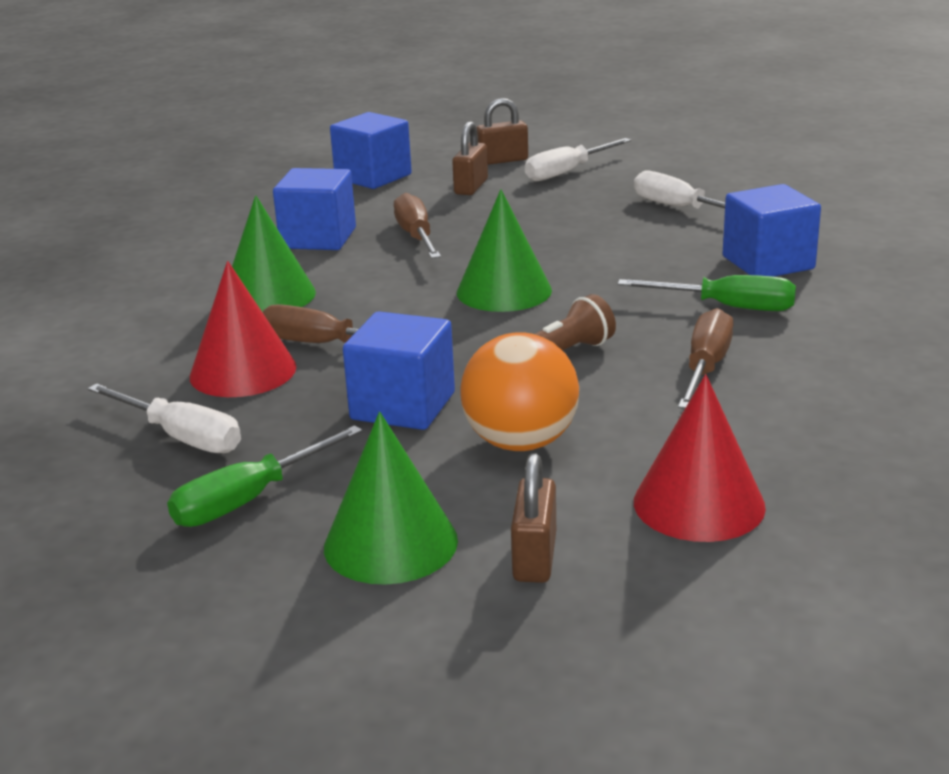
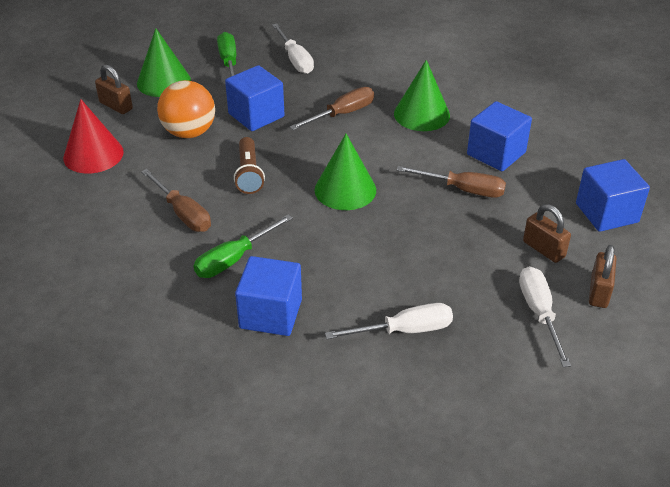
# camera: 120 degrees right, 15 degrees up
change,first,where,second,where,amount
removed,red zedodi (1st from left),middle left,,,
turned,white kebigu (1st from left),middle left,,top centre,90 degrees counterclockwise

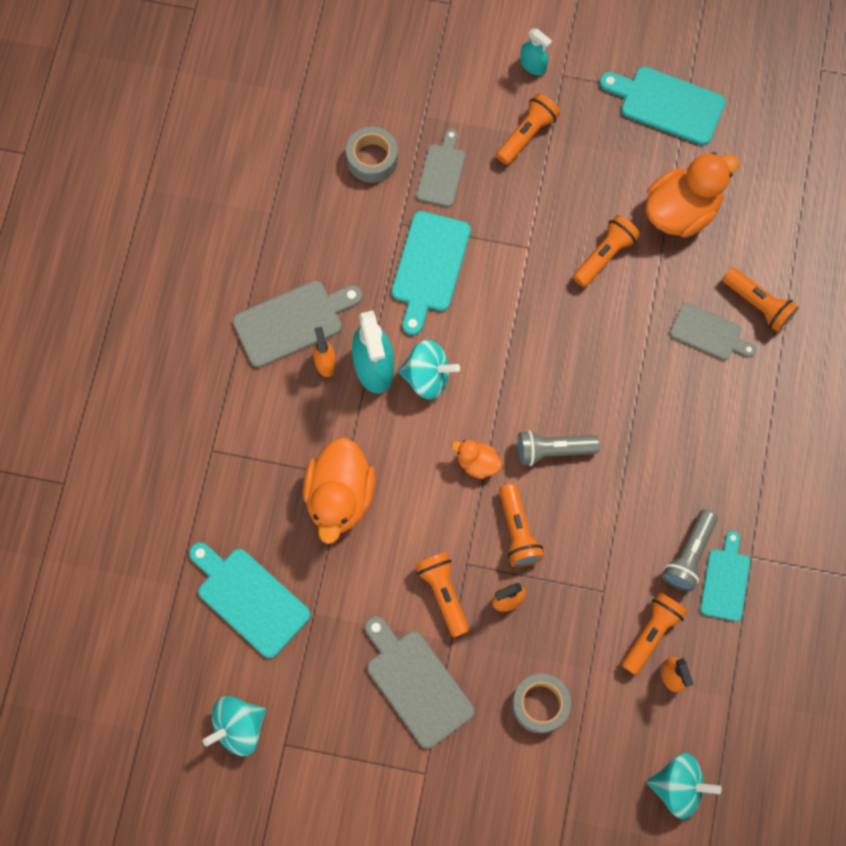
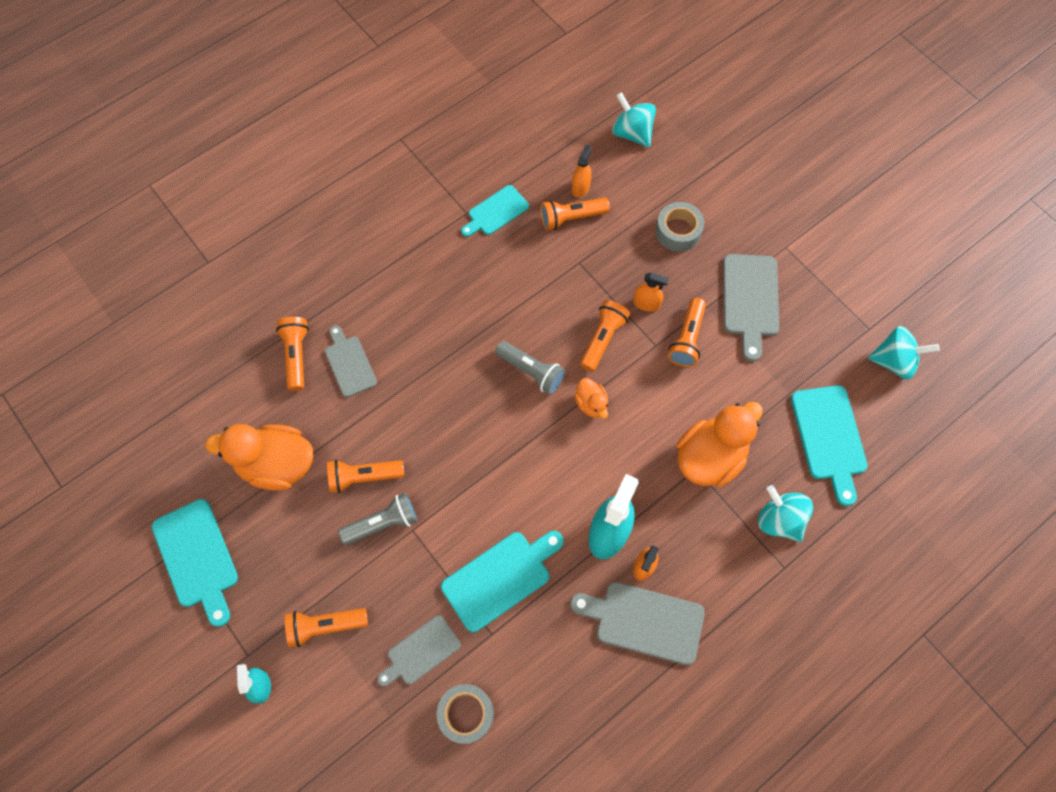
# camera: 140 degrees left, 5 degrees down
change,first,where,second,where,amount
moved,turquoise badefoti (2nd from left),centre,,middle right,
moved,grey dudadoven (2nd from left in the first image),middle right,grey dudadoven (1st from left),centre,

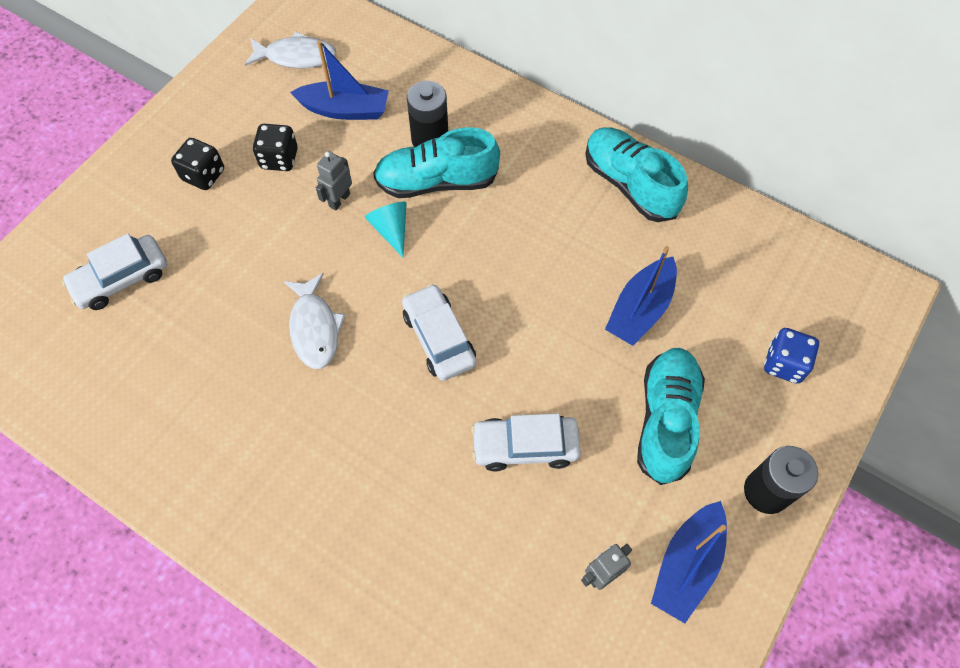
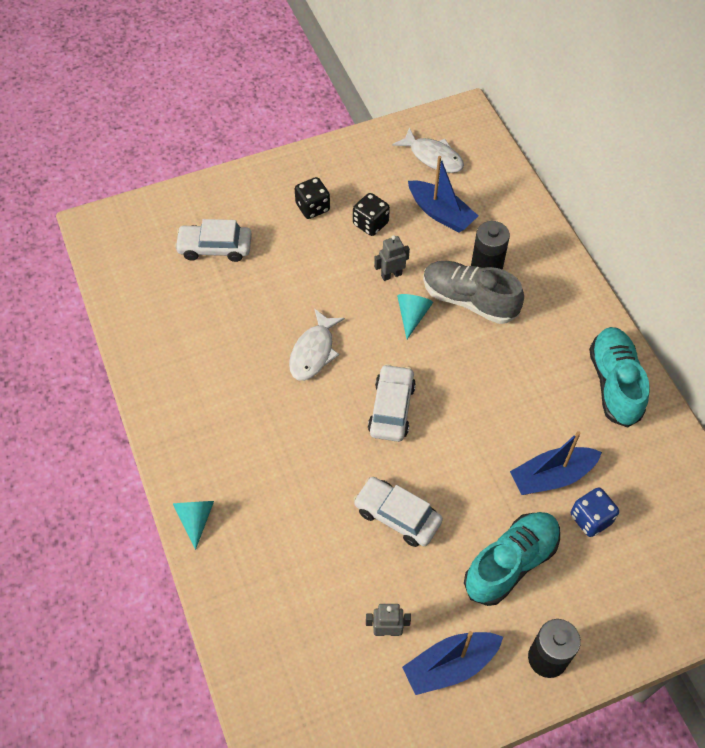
# camera: 35 degrees right, 5 degrees down
change,first,where,second,where,amount
recoloured,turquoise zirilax (1st from left),top centre,grey zirilax,middle right,
moved,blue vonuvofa,middle right,,bottom right,
added,,,turquoise zedodi (1st from left),bottom left,

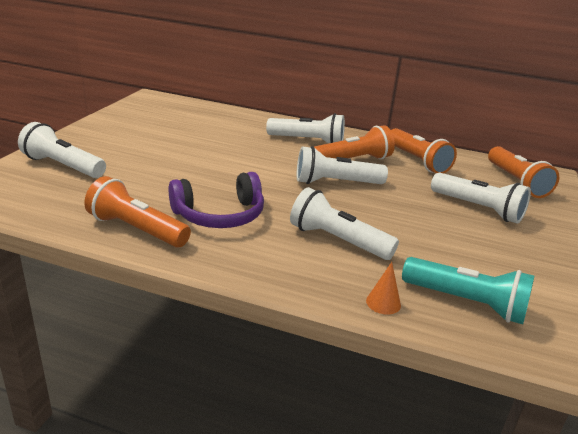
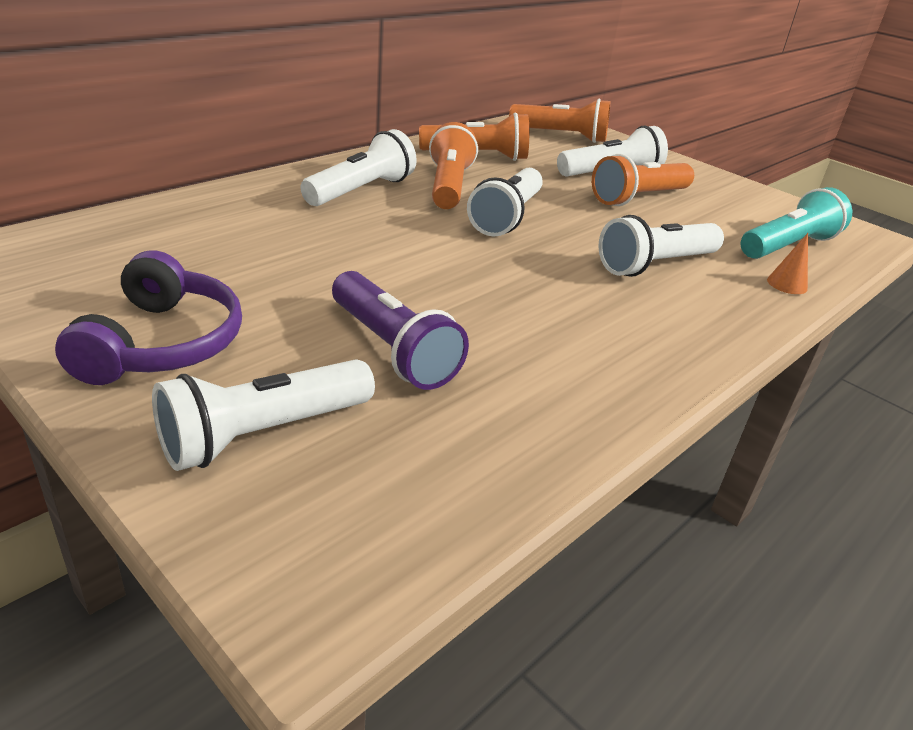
# camera: 65 degrees left, 5 degrees up
change,first,where,second,where,amount
moved,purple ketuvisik,centre,,middle left,
moved,orange dudadoven (1st from left in the first image),middle left,orange dudadoven (4th from left),top right,
added,,,purple dudadoven,centre,

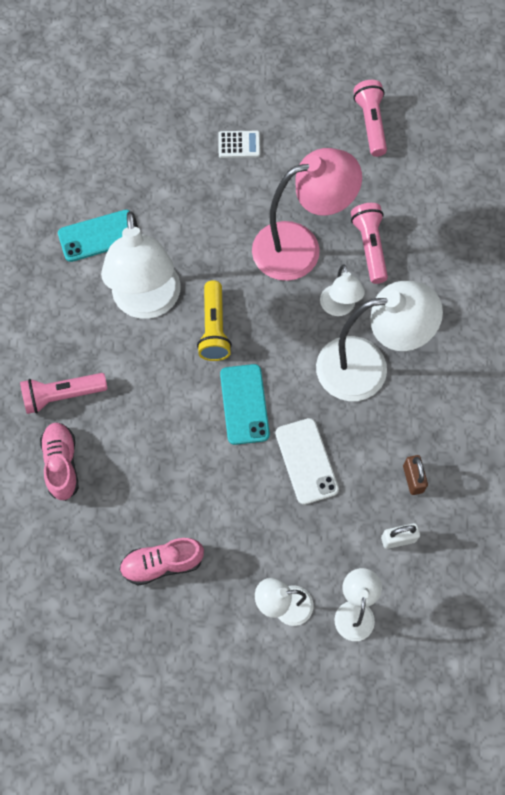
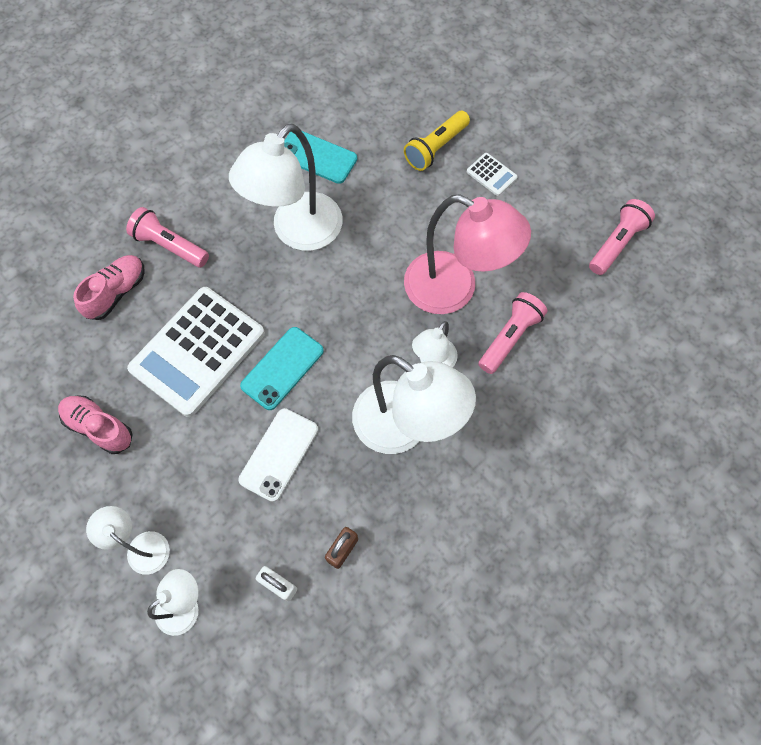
# camera: 45 degrees right, 0 degrees up
change,first,where,second,where,amount
moved,yellow dudadoven,centre,,top centre,
added,,,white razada (1st from left),middle left,

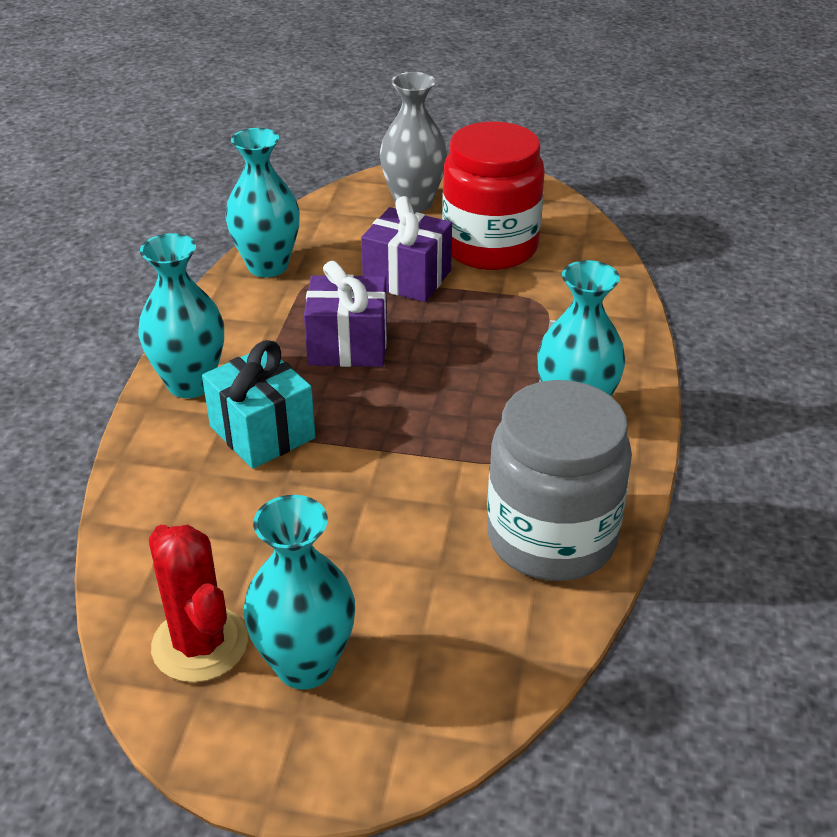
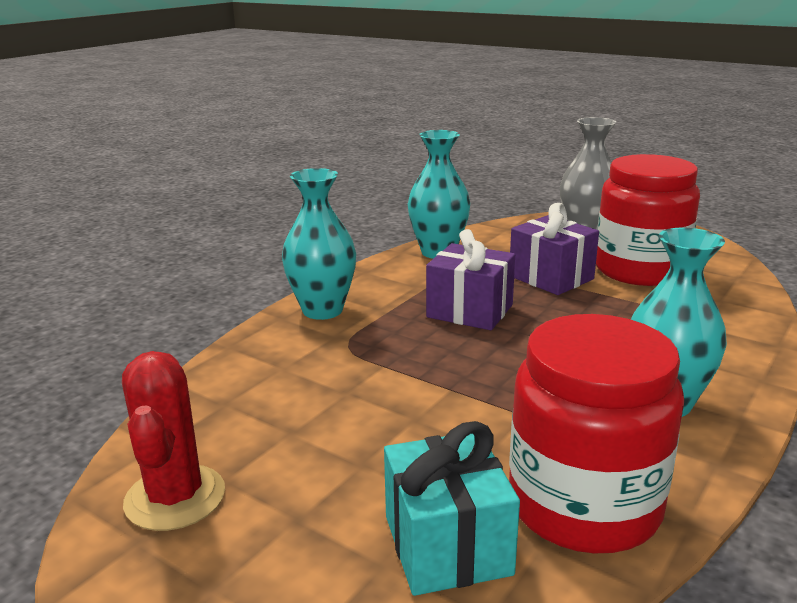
# camera: 25 degrees right, 15 degrees down
change,first,where,second,where,amount
moved,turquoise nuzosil,middle left,,bottom centre,
recoloured,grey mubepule,middle right,red mubepule (1st from left),bottom right,
removed,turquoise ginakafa (3rd from left),bottom centre,,,

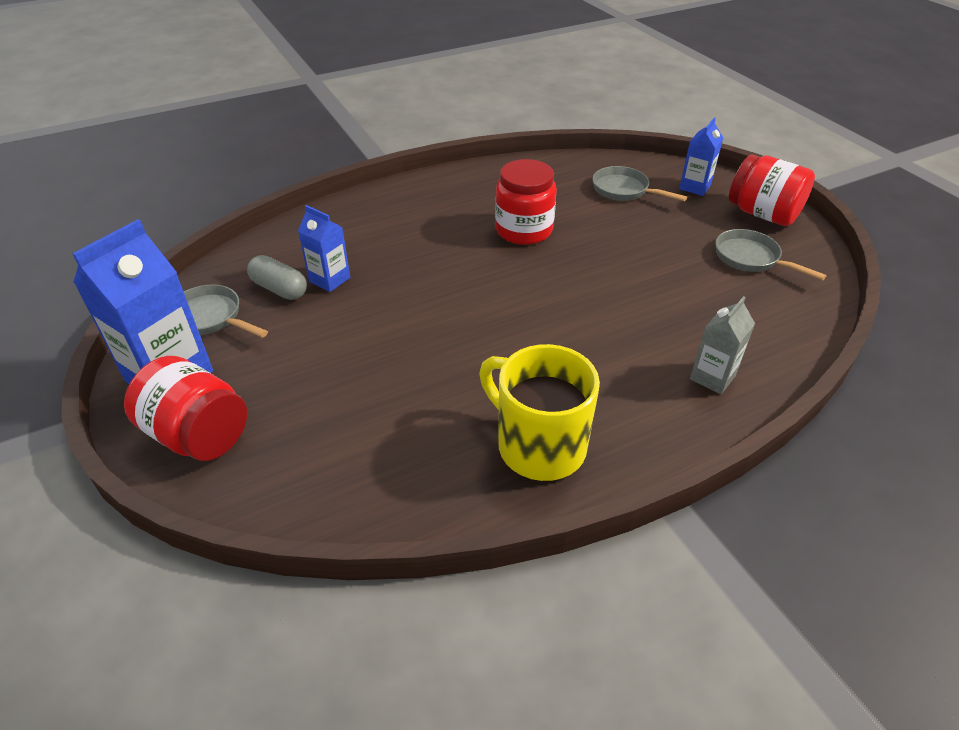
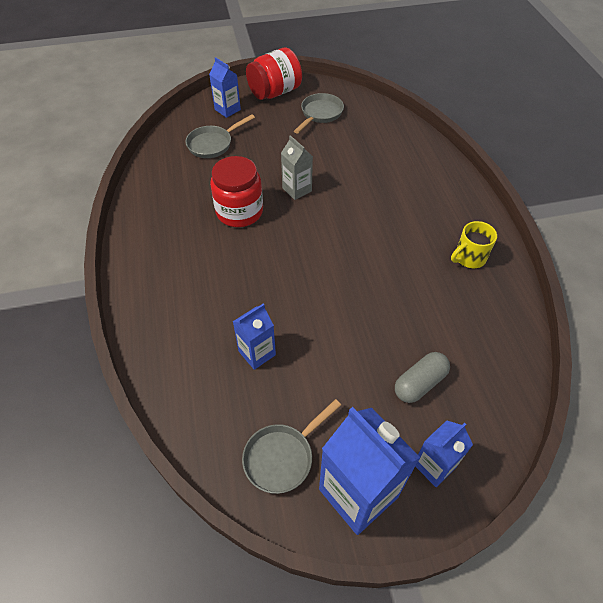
# camera: 75 degrees left, 10 degrees up
change,first,where,second,where,amount
turned,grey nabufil (3rd from left),middle right,,top centre,150 degrees clockwise
moved,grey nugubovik,middle left,,middle right,
moved,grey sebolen,middle right,,top centre,
resized,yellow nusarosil,centre,,middle right,x0.56
replaced,red mubepule (1st from left),middle left,blue sebolen (4th from left),bottom right,

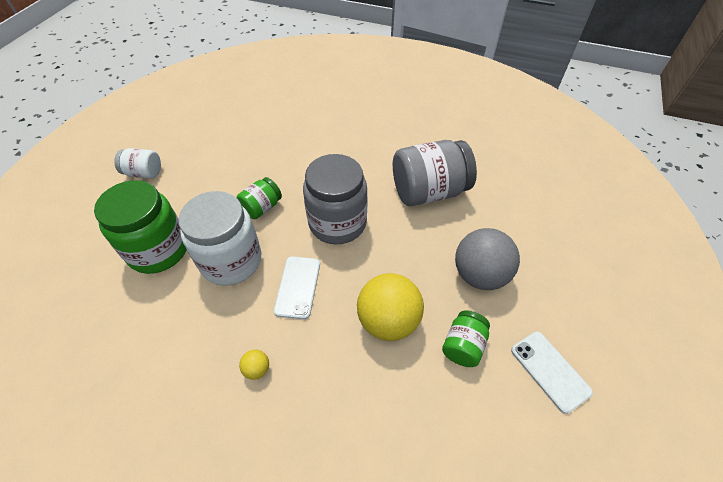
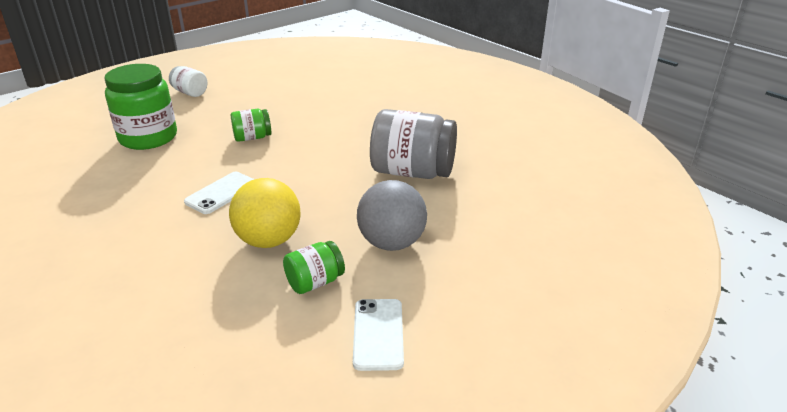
# camera: 30 degrees right, 20 degrees down
change,first,where,second,where,amount
removed,grey mubepule (1st from left),centre,,,
removed,white mubepule (2nd from left),middle left,,,
removed,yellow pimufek (1st from left),bottom centre,,,

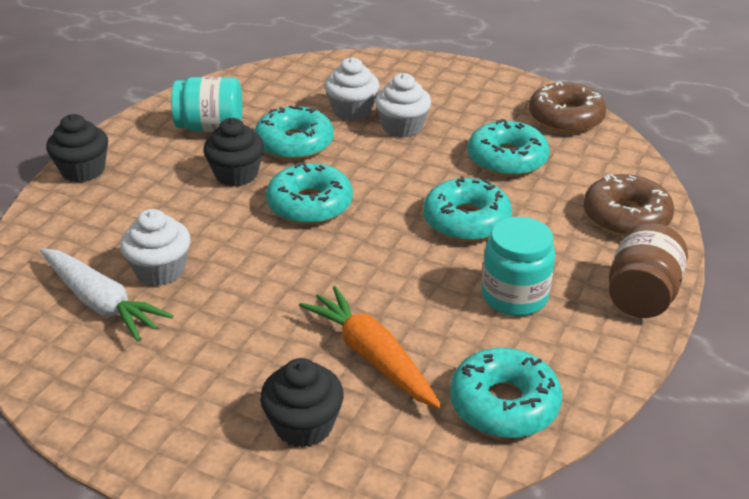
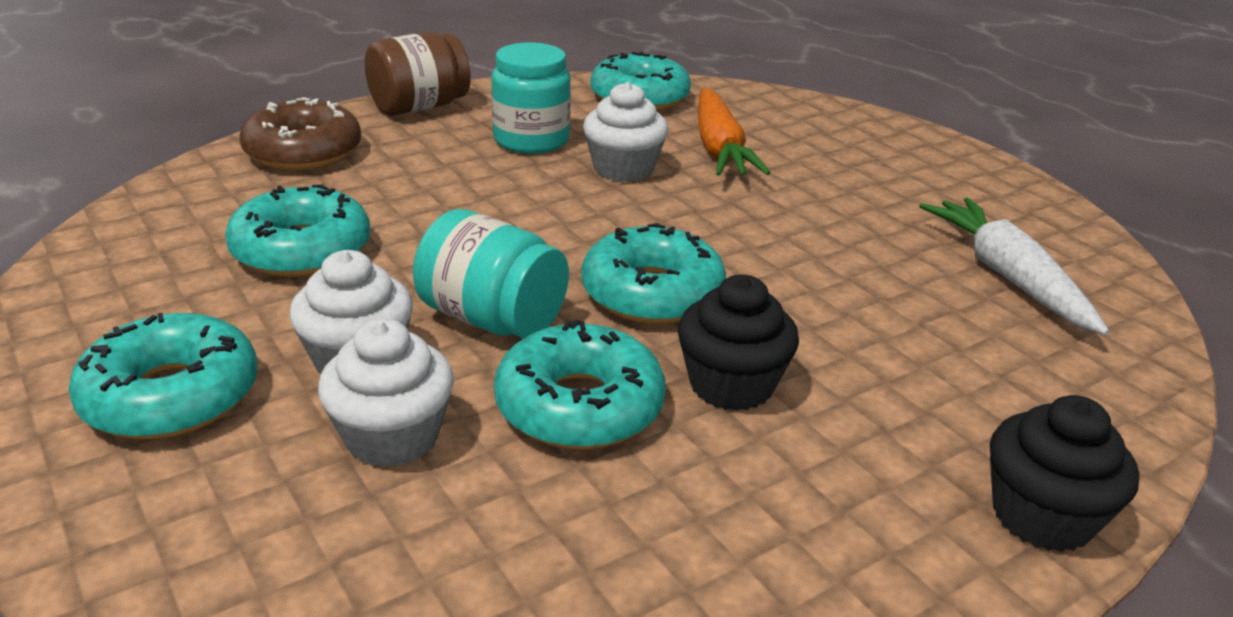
# camera: 150 degrees left, 5 degrees down
change,first,where,second,where,amount
moved,turquoise mubepule (1st from left),top left,,centre,
removed,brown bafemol (1st from left),top right,,,
moved,turquoise bafemol (3rd from left in the first image),centre,turquoise bafemol (1st from left),middle left,
moved,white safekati (1st from left in the first image),middle left,white safekati (3rd from left),top centre,
removed,black safekati (3rd from left),bottom centre,,,

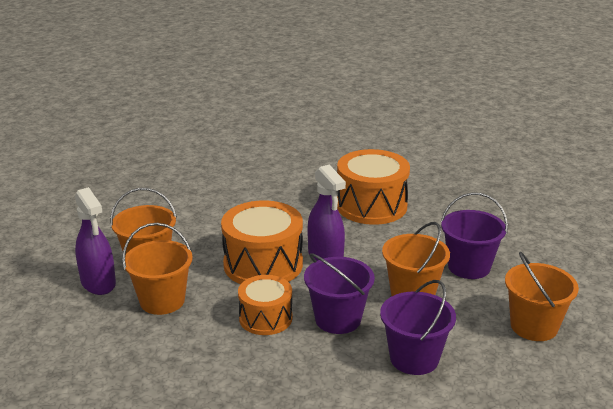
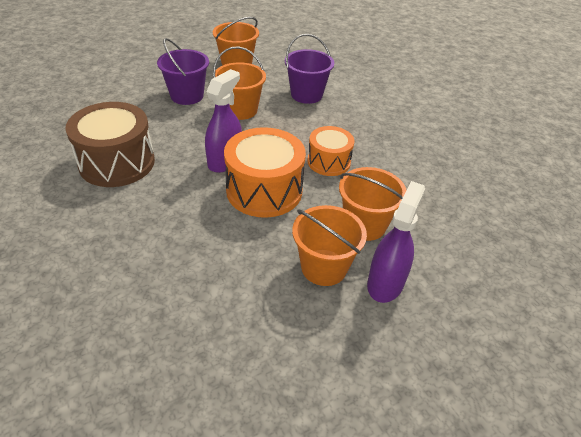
# camera: 125 degrees left, 15 degrees up
change,first,where,second,where,amount
recoloured,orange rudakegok (3rd from left),centre,brown rudakegok,top left,
removed,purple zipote (1st from left),bottom centre,,,

